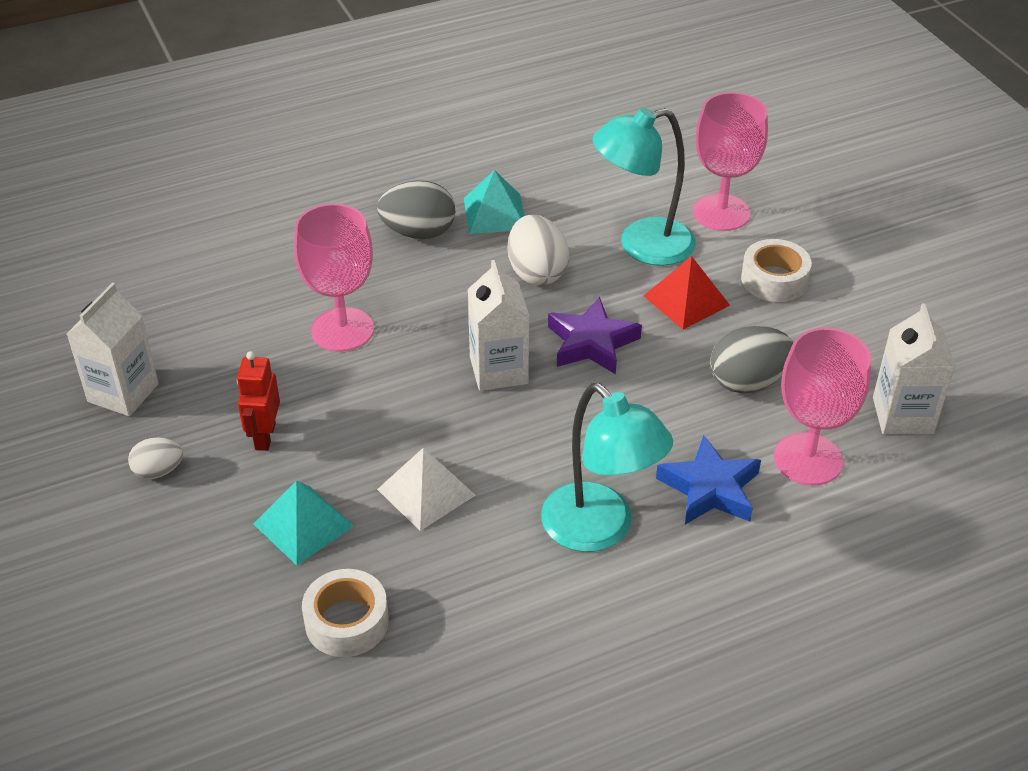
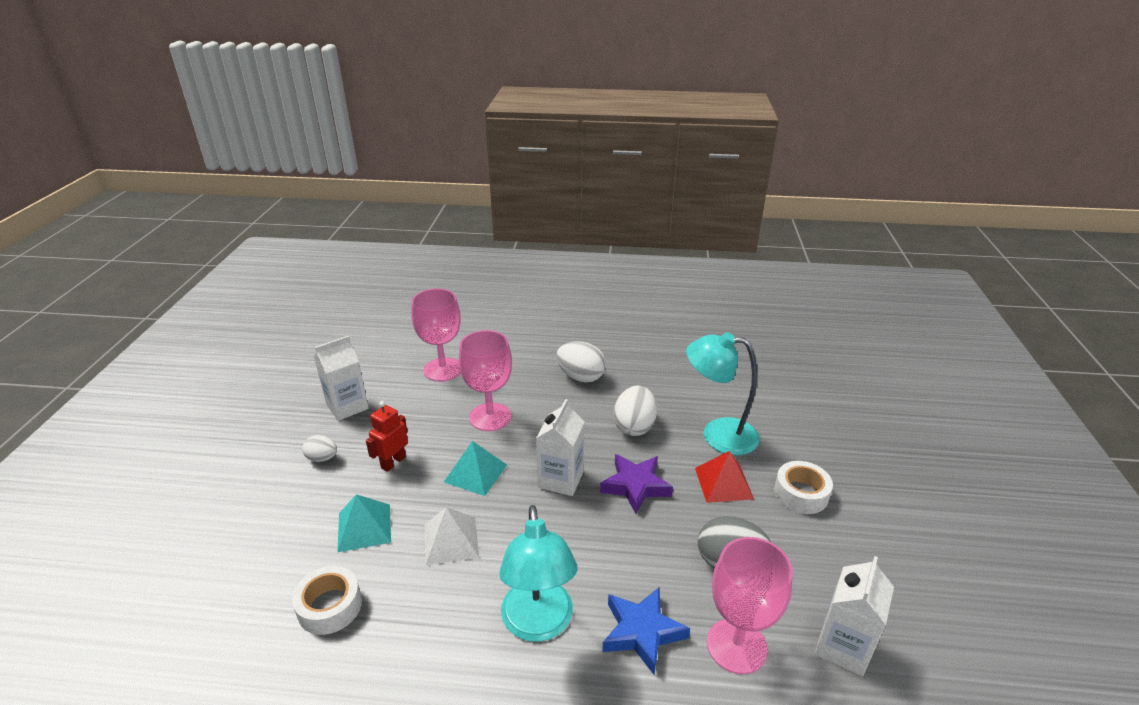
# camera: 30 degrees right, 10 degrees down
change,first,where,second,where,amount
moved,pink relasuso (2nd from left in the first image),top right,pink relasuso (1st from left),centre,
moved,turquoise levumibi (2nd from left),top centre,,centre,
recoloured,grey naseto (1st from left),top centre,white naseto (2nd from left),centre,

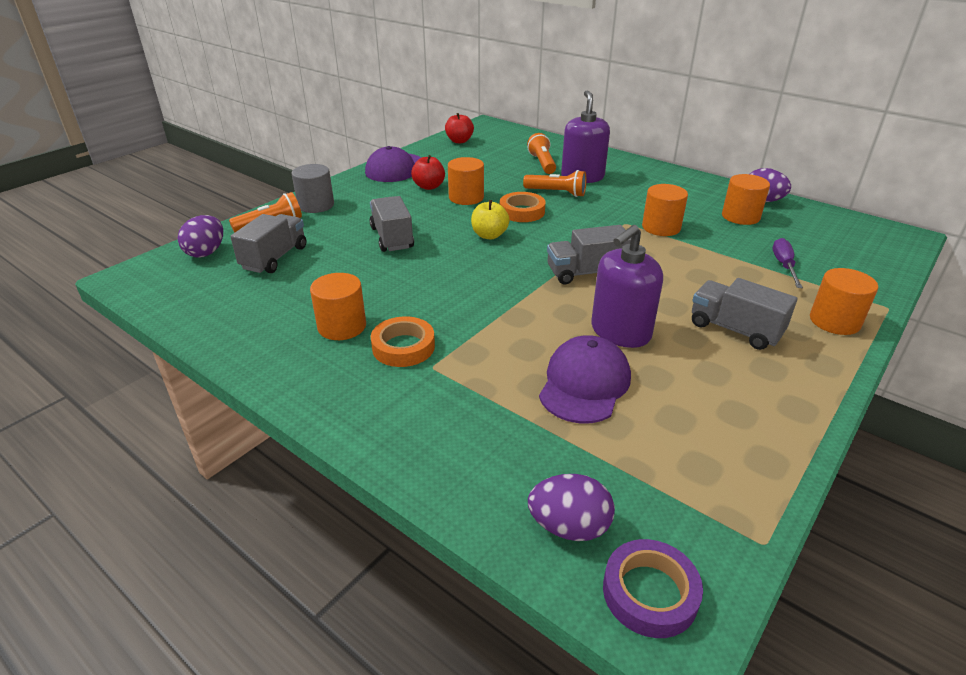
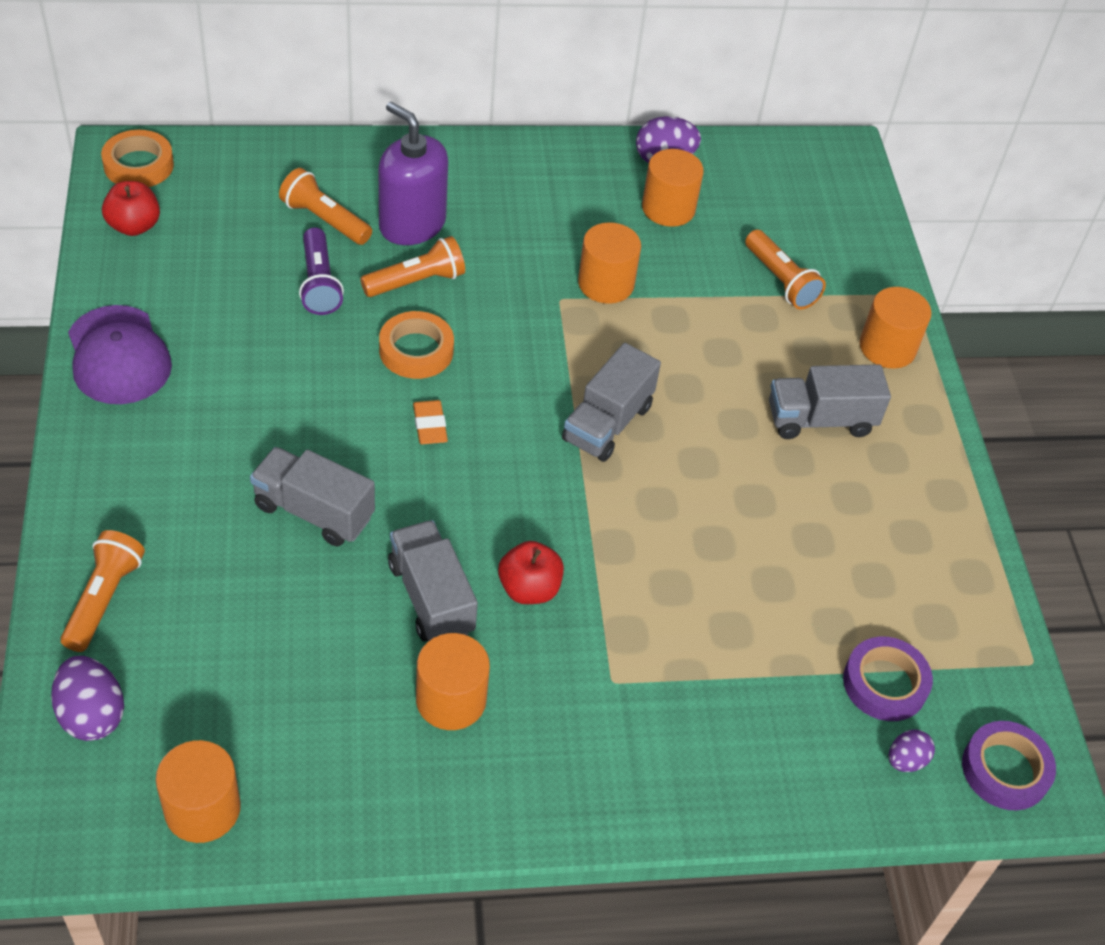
# camera: 50 degrees left, 15 degrees up
change,first,where,second,where,amount
moved,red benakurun (1st from left in the first image),top centre,red benakurun (2nd from left),centre,
moved,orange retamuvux (2nd from left in the first image),top centre,orange retamuvux (1st from left),bottom left,
removed,grey retamuvux,top left,,,
replaced,yellow benakurun,top centre,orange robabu,centre,
moved,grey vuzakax (1st from left in the first image),middle left,grey vuzakax (2nd from left),centre,
removed,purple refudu (2nd from left),centre,,,
replaced,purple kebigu,middle right,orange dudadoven (4th from left),top right,
moved,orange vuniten (1st from left),centre,,top left,
removed,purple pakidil (2nd from left),centre,,,
resized,purple naseto (2nd from left in the first image),bottom centre,purple naseto (3rd from left),bottom right,x0.60
added,,,purple dudadoven,top left,
added,,,purple vuniten (1st from left),bottom right,

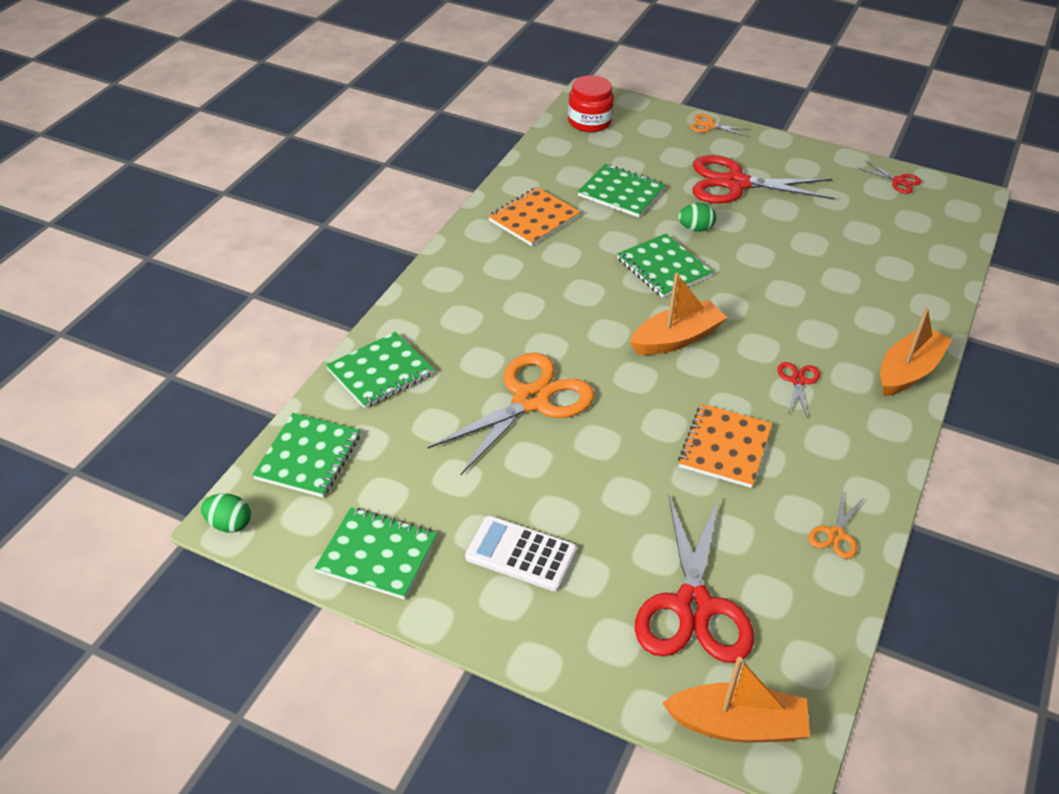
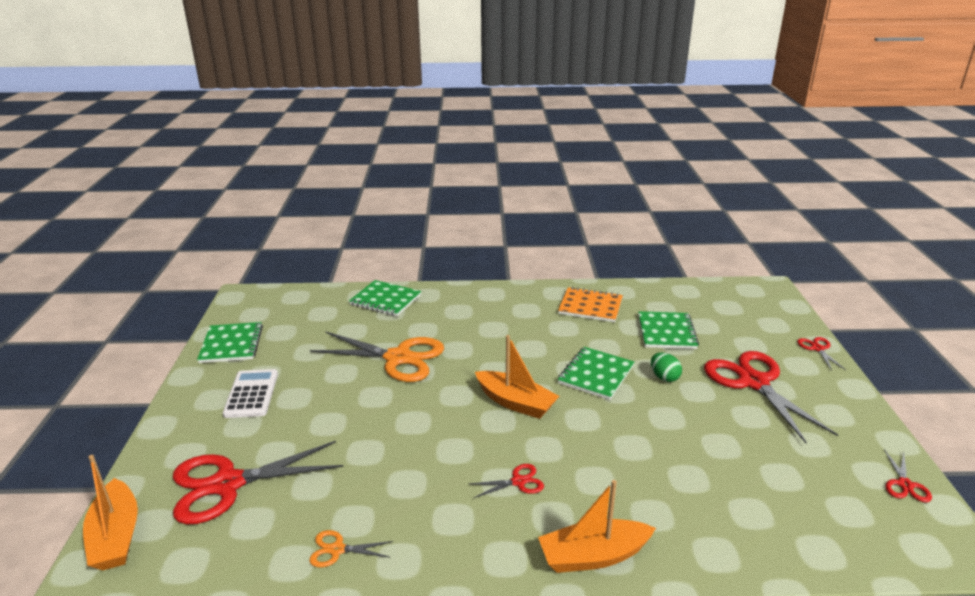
# camera: 65 degrees right, 15 degrees down
change,first,where,second,where,amount
removed,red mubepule,top centre,,,
recoloured,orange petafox (2nd from left),top right,red petafox (4th from left),middle right,
turned,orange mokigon (3rd from left),middle right,,bottom centre,150 degrees clockwise
removed,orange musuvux (2nd from left),middle right,,,
removed,green musuvux (1st from left),middle left,,,
removed,green naseto (1st from left),middle left,,,

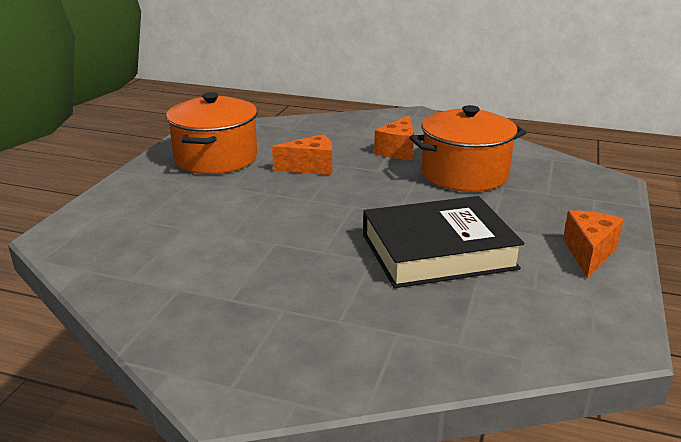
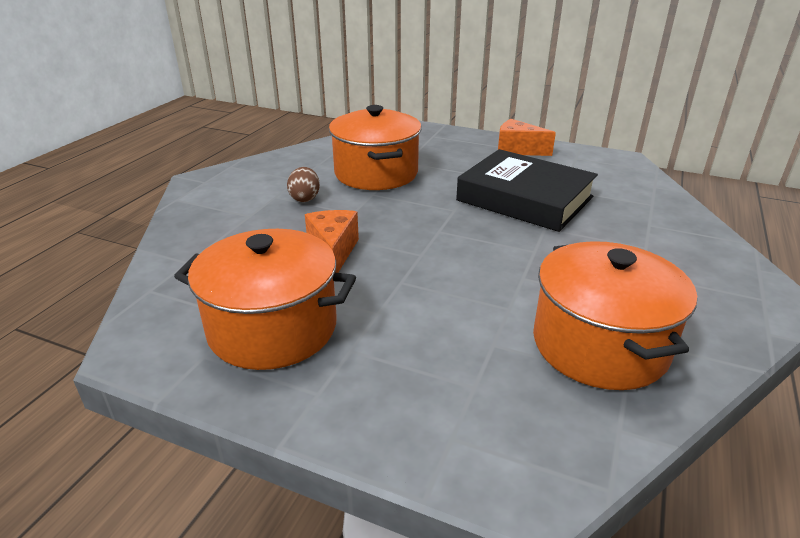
# camera: 85 degrees left, 5 degrees up
change,first,where,second,where,amount
replaced,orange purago (2nd from left),top centre,brown naseto,centre,
turned,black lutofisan,centre,,centre,45 degrees counterclockwise
added,,,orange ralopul (3rd from left),middle right,

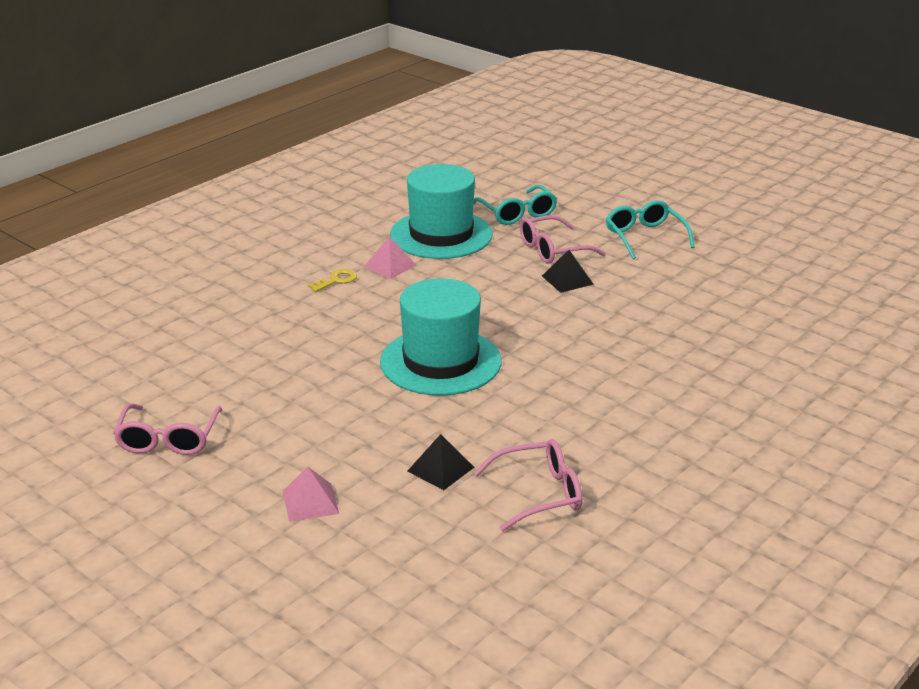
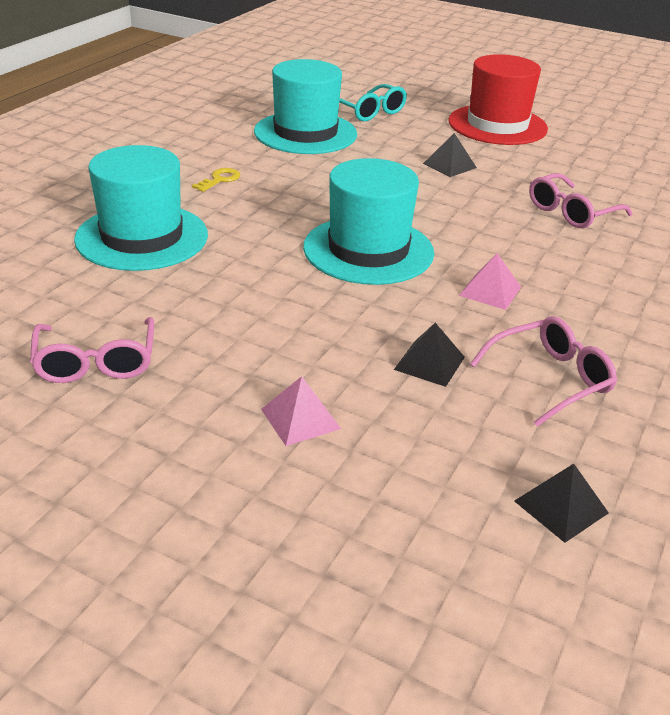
# camera: 15 degrees left, 5 degrees up
change,first,where,second,where,amount
replaced,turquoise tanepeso (2nd from left),top right,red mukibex,top right,
moved,pink tanepeso (3rd from left),centre,,top right,
moved,pink levumibi (2nd from left),centre,,middle right,
added,,,turquoise mukibex (1st from left),top left,
added,,,black levumibi (3rd from left),bottom right,

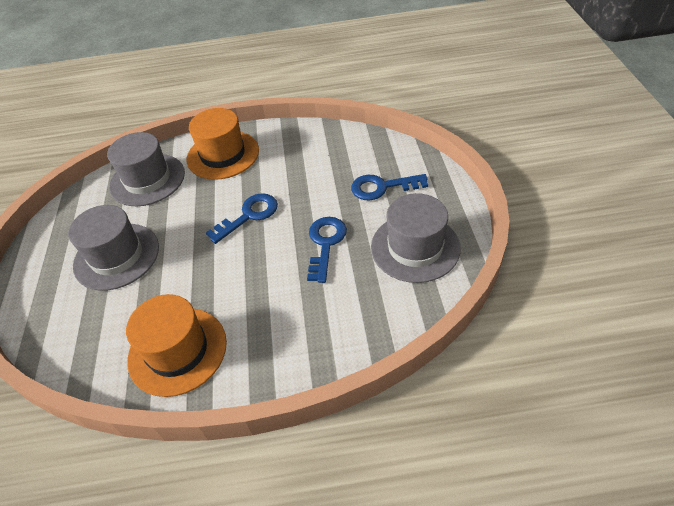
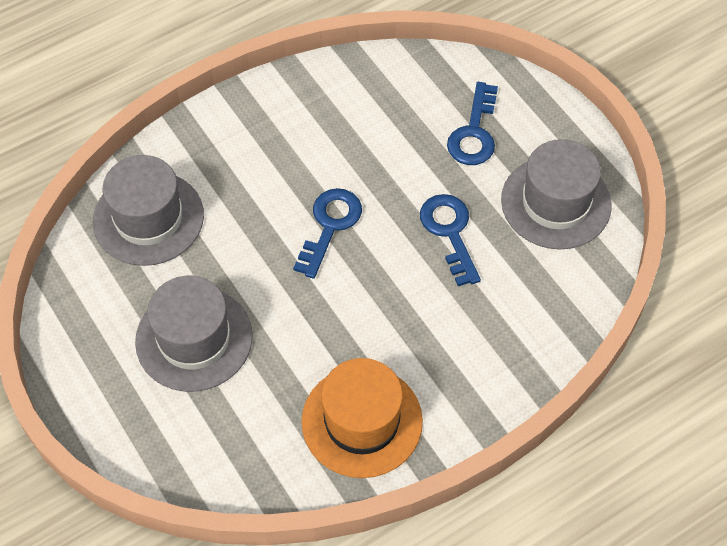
# camera: 30 degrees left, 10 degrees up
change,first,where,second,where,amount
removed,orange mukibex (2nd from left),top left,,,
turned,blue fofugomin (3rd from left),centre,,top centre,45 degrees counterclockwise

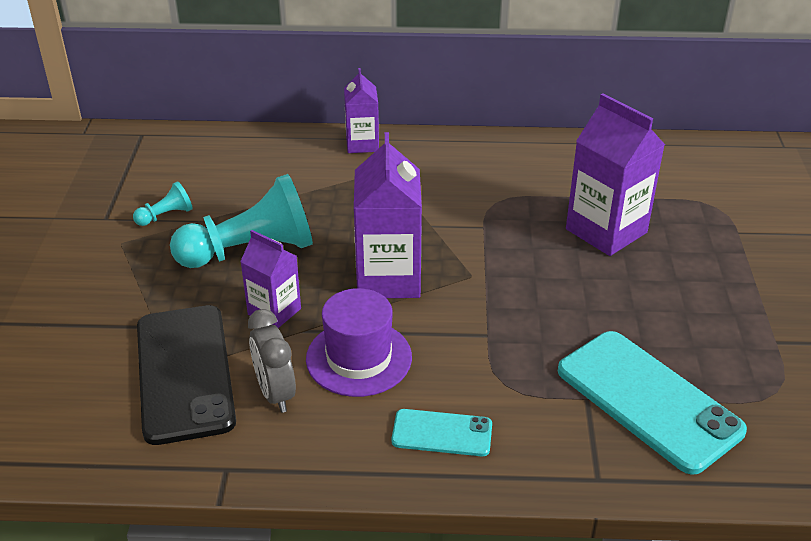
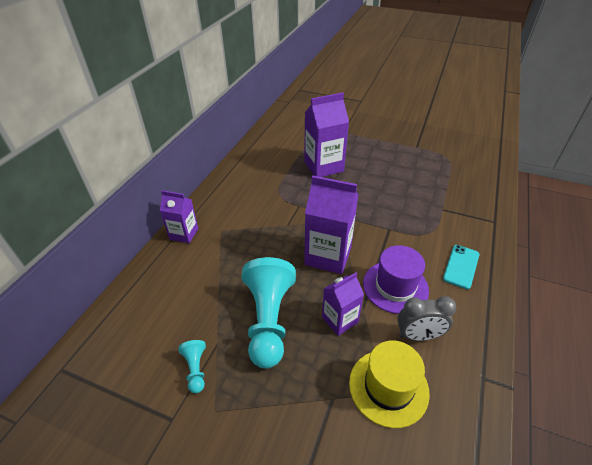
# camera: 70 degrees left, 5 degrees up
change,first,where,second,where,amount
replaced,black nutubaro,bottom left,yellow mukibex,bottom centre,
removed,turquoise nutubaro (2nd from left),bottom right,,,

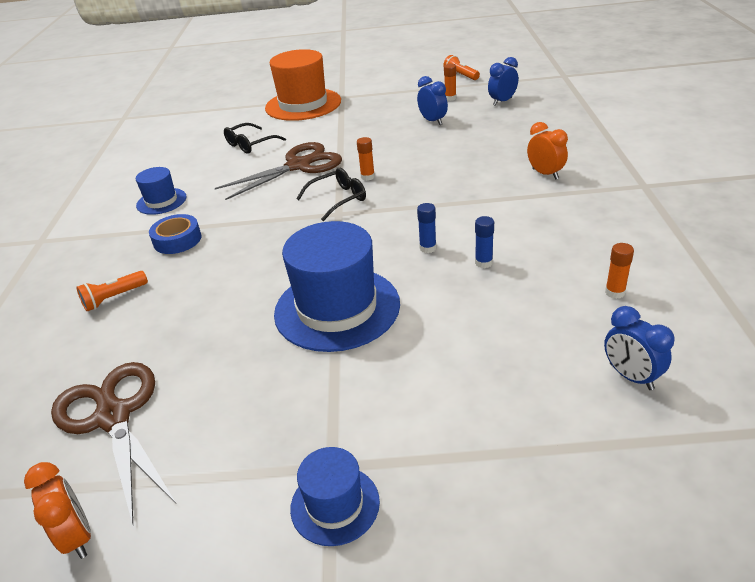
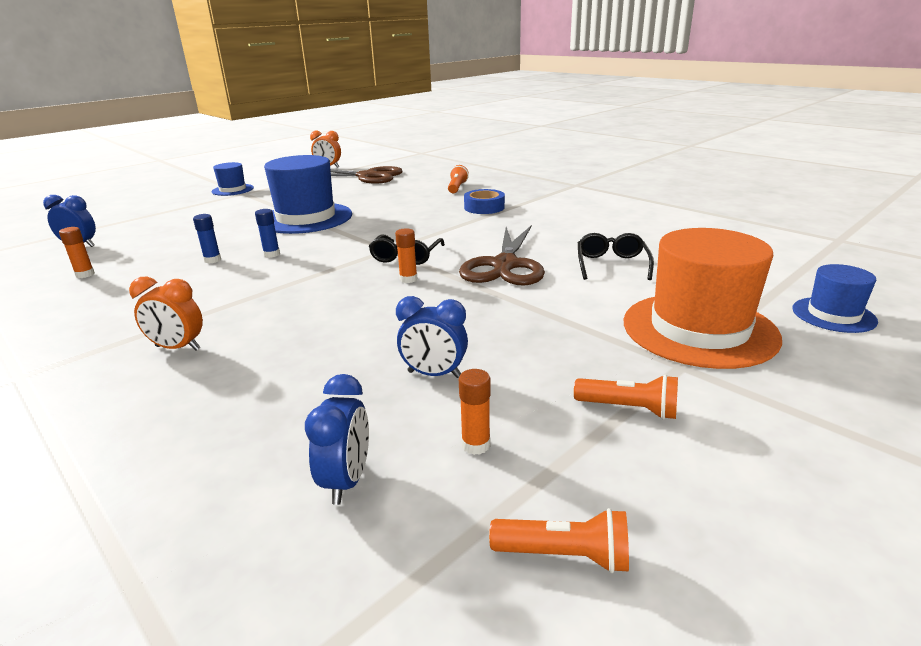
# camera: 135 degrees right, 10 degrees down
change,first,where,second,where,amount
moved,blue mukibex (1st from left in the first image),top left,blue mukibex (3rd from left),middle right,
added,,,orange dudadoven (3rd from left),middle right,

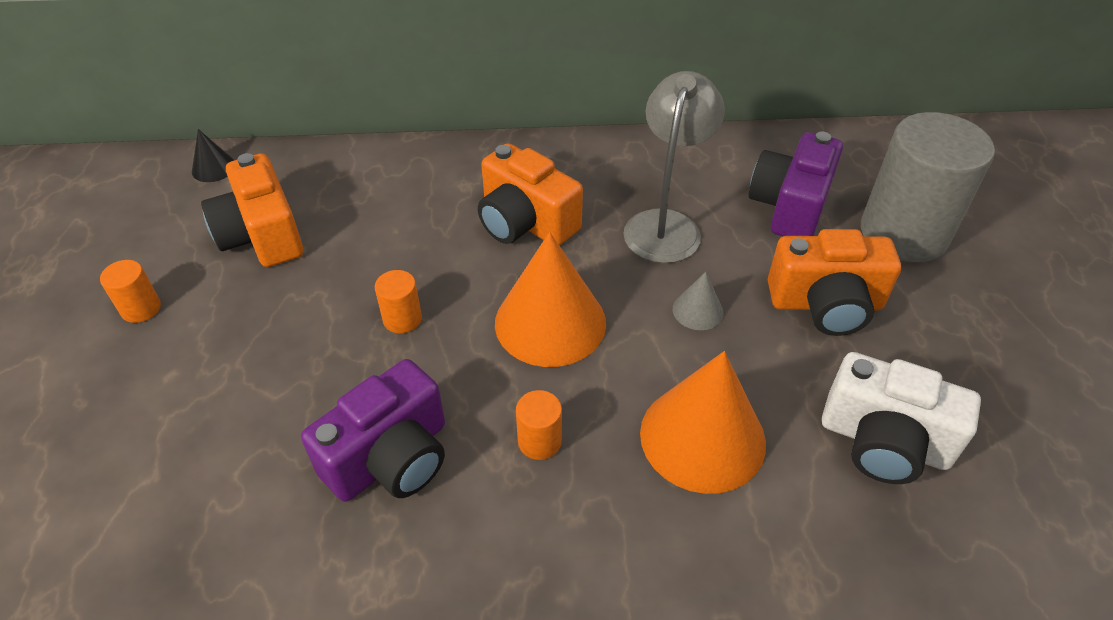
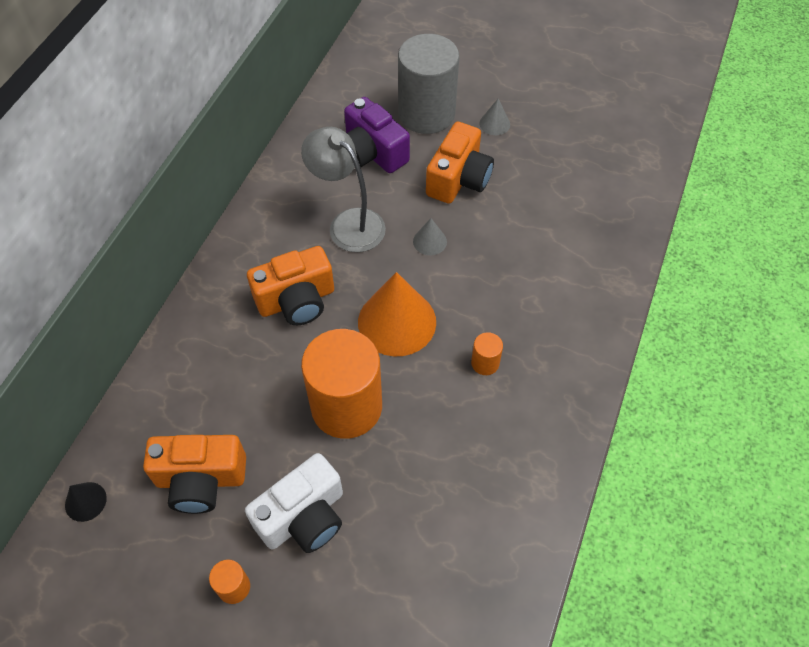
# camera: 65 degrees left, 10 degrees up
change,first,where,second,where,amount
resized,orange retamuvux (2nd from left),centre,,centre,x2.45
removed,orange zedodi (2nd from left),bottom centre,,,
moved,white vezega,bottom right,,bottom centre,
removed,purple vezega (1st from left),bottom centre,,,
added,,,grey zedodi (2nd from left),top centre,

